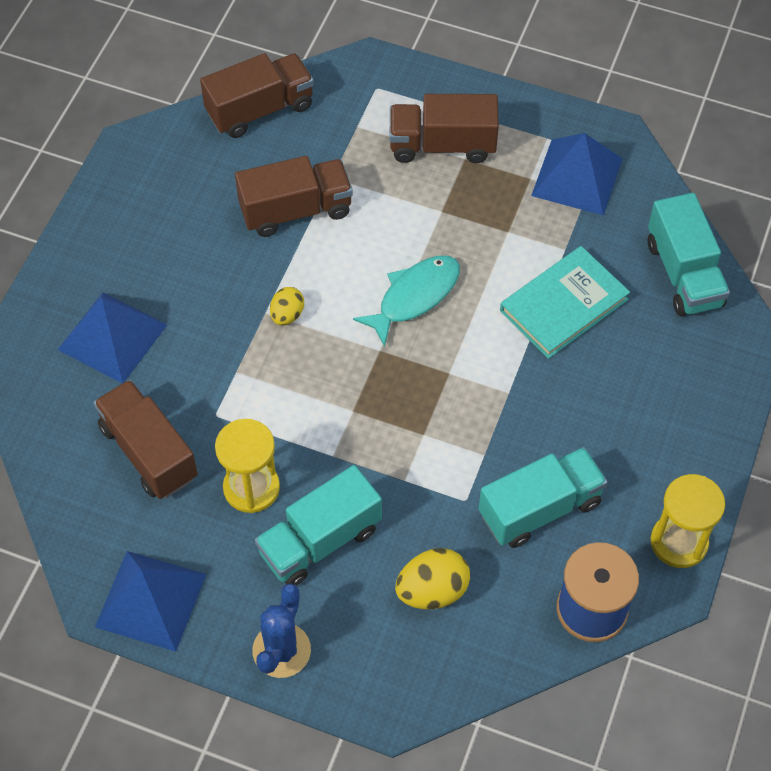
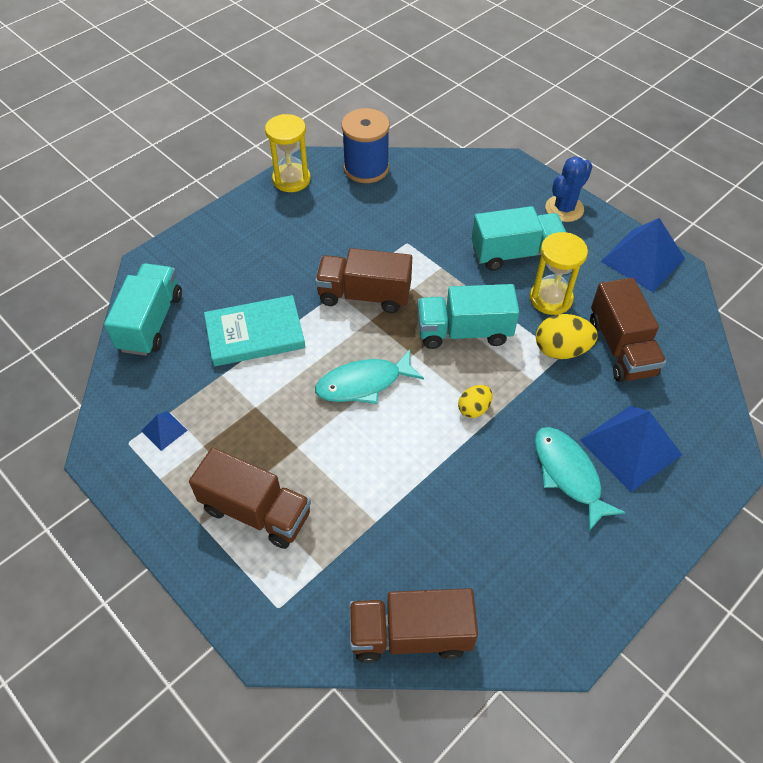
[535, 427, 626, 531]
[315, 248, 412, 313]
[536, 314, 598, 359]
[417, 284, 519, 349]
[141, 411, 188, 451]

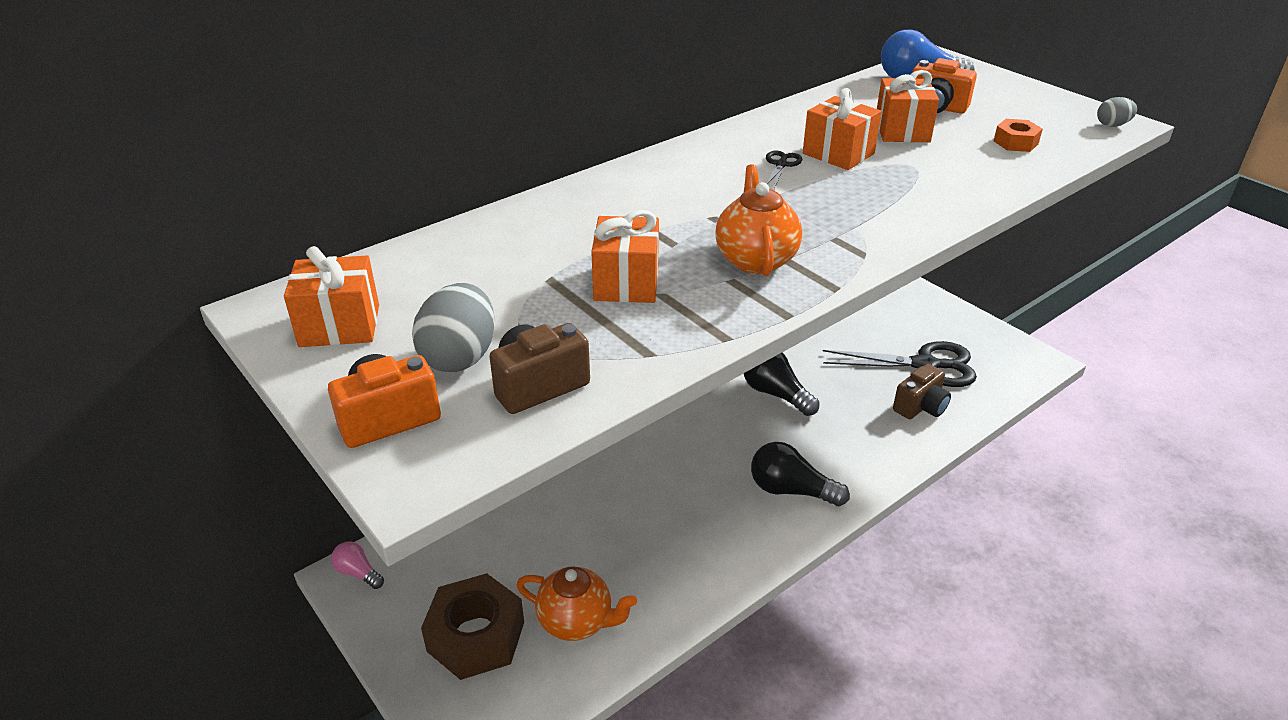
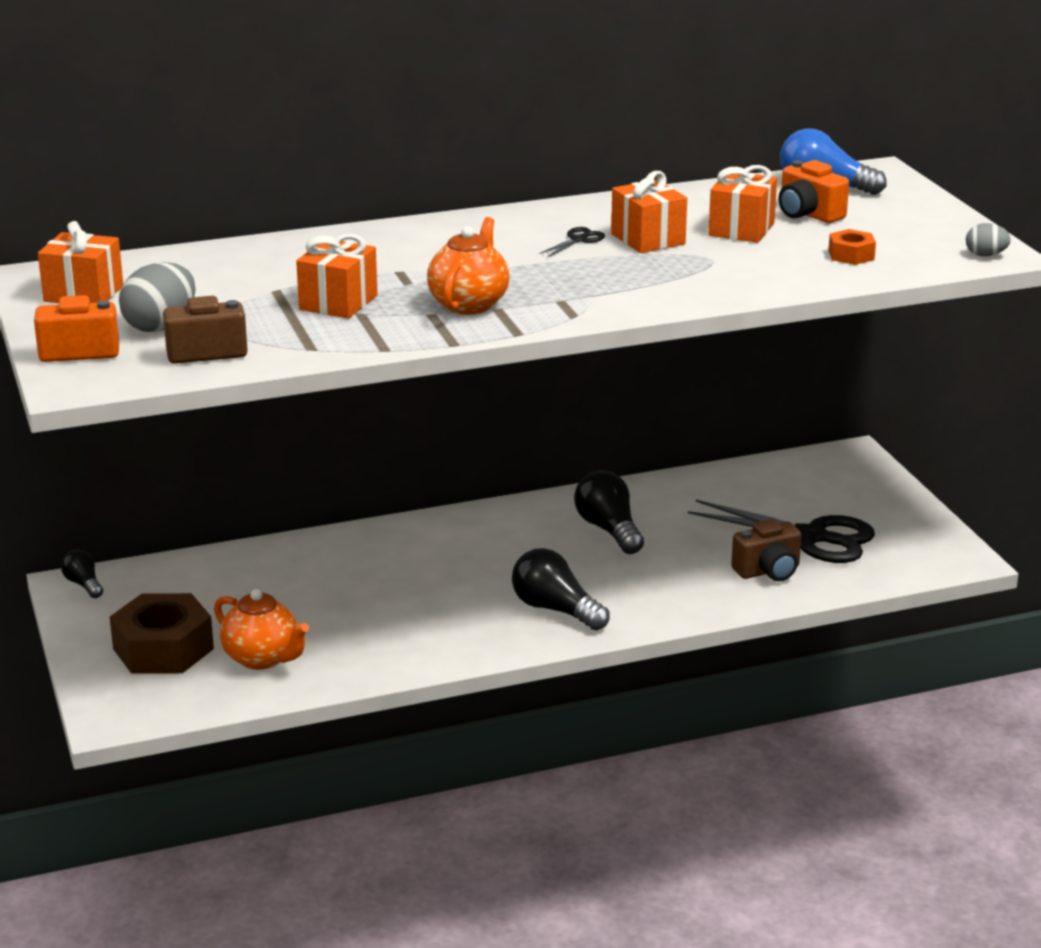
[61, 550, 103, 598]

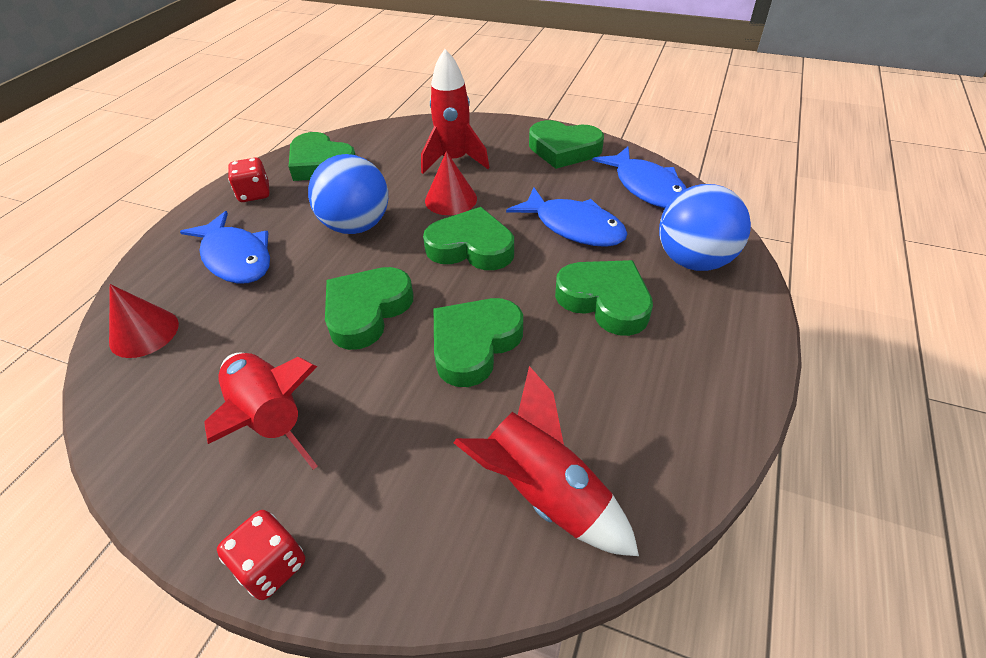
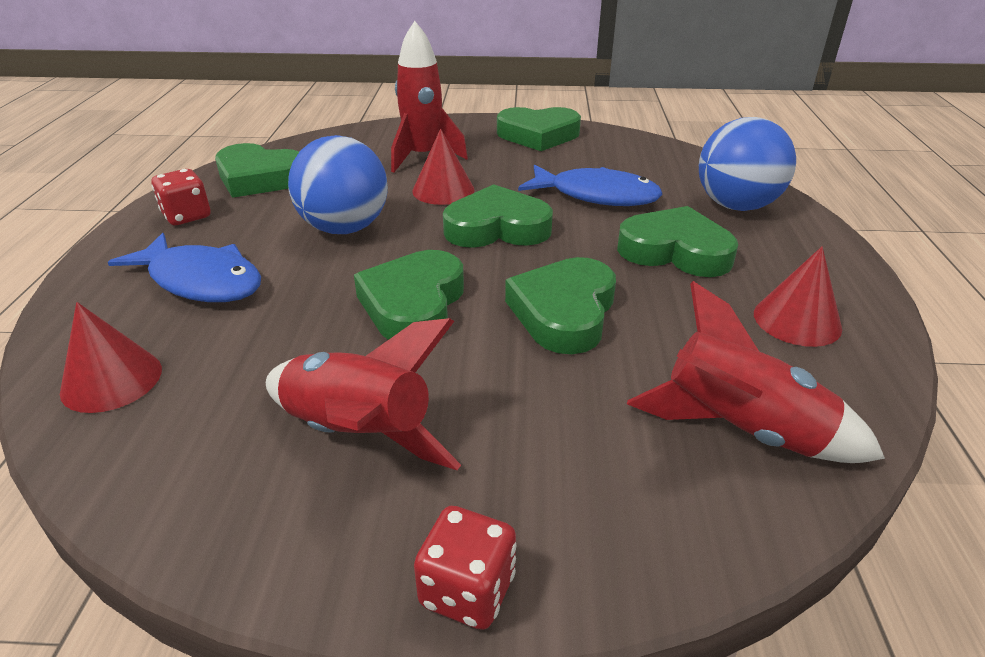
[592, 147, 687, 208] (first image)
[754, 246, 842, 347]

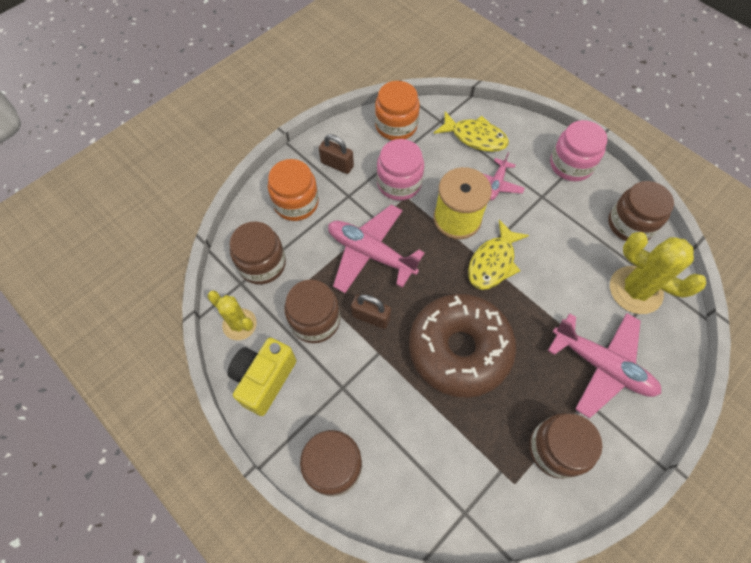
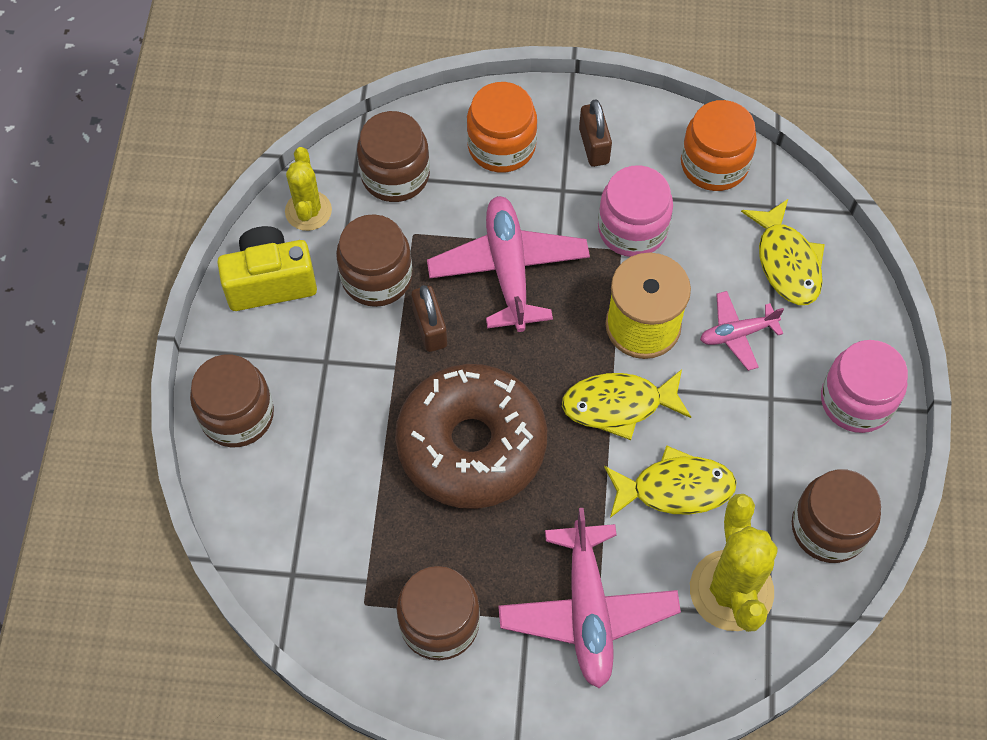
[604, 445, 737, 518]

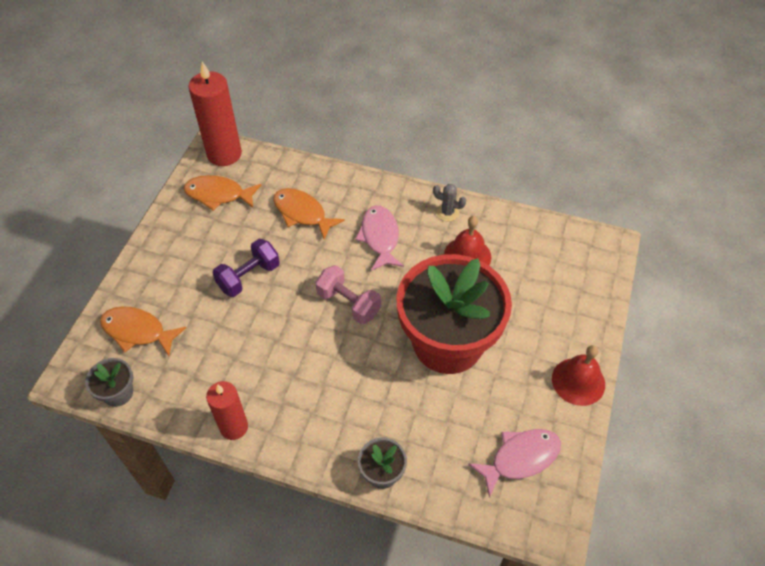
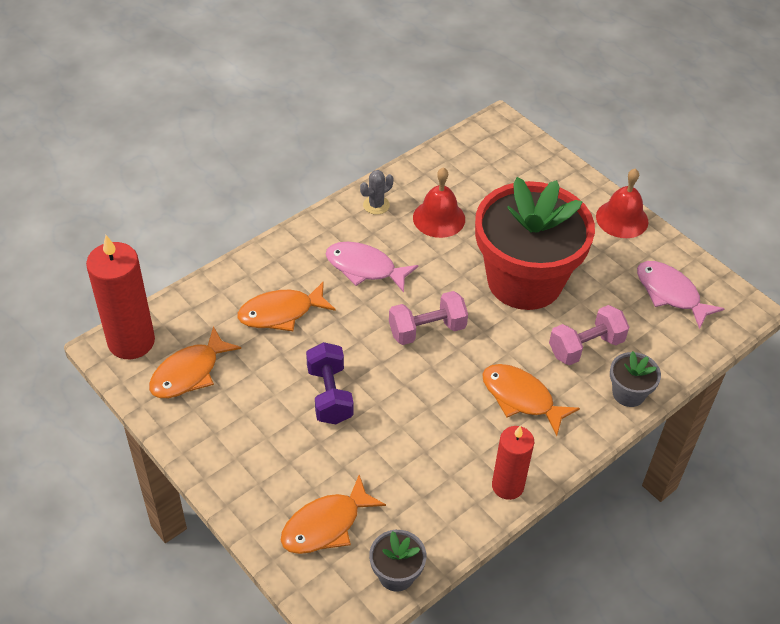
[482, 364, 580, 436]
[549, 305, 629, 365]
[637, 261, 725, 329]

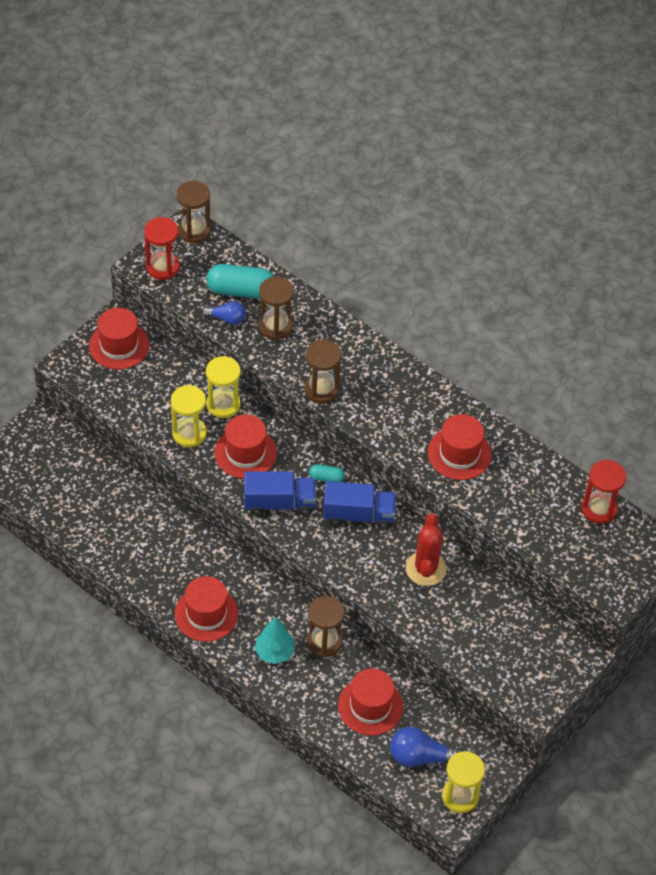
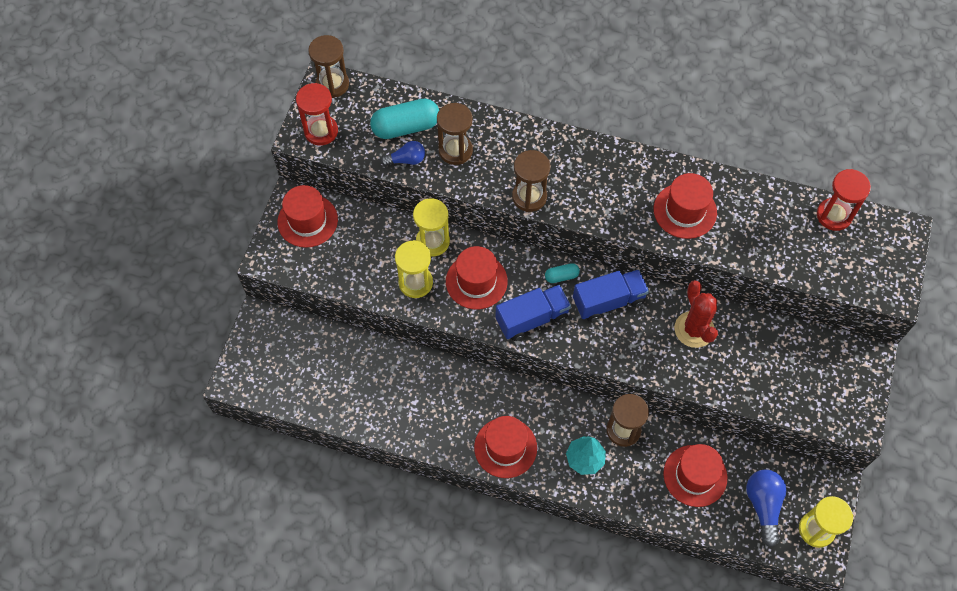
[746, 470, 786, 547]

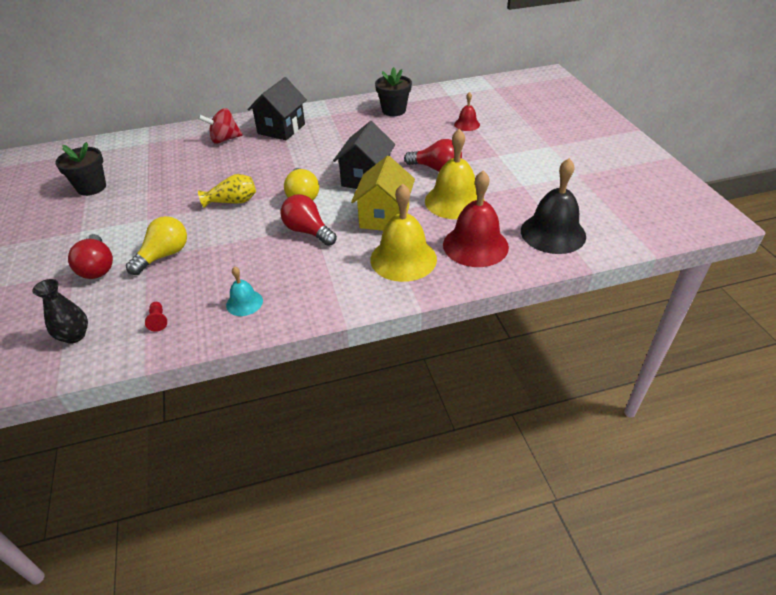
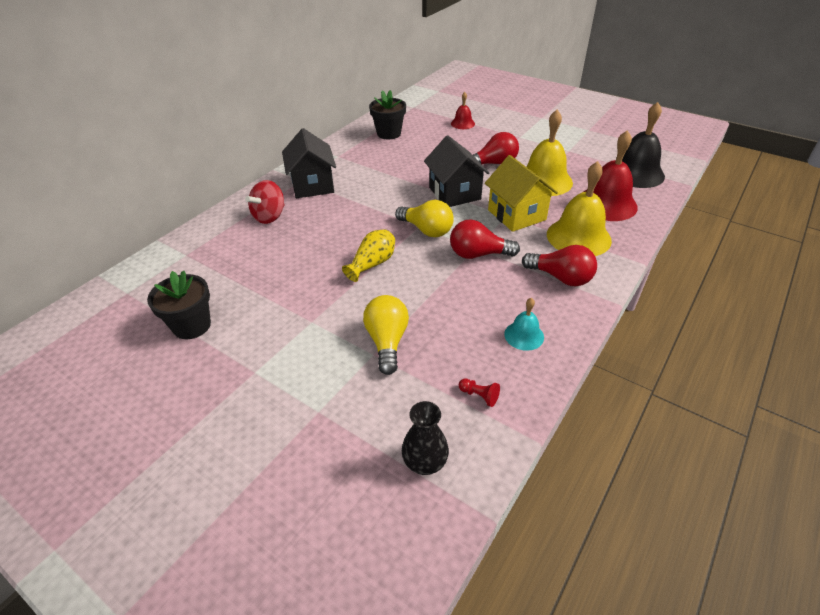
[522, 245, 597, 286]

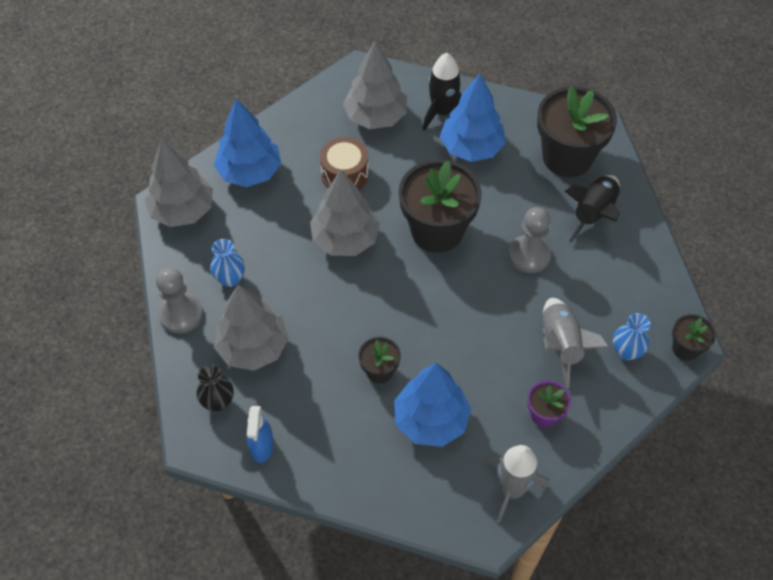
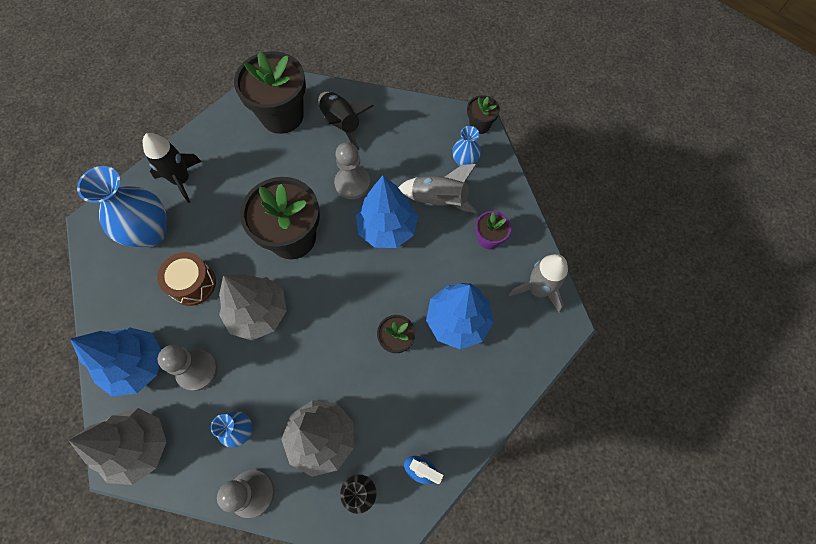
[158, 345, 218, 391]
[356, 175, 418, 248]
[77, 166, 167, 247]

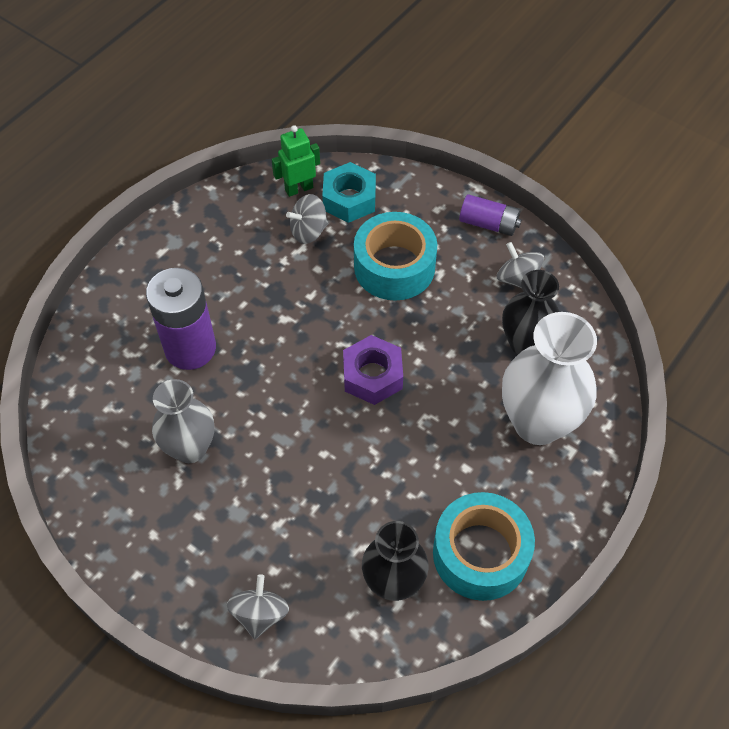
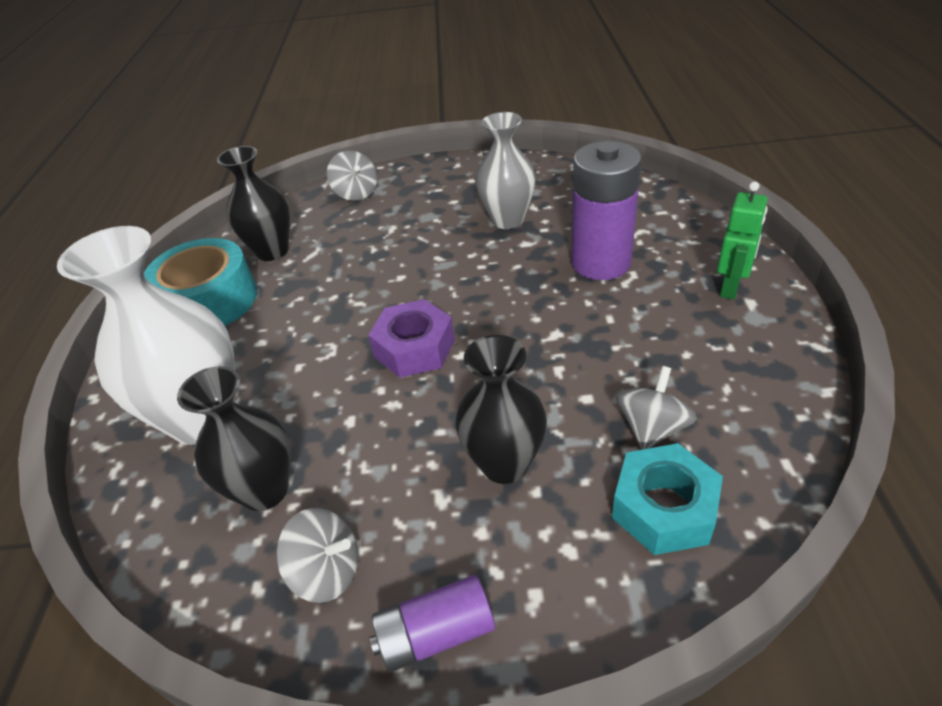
[717, 181, 768, 300]
[455, 335, 547, 484]

